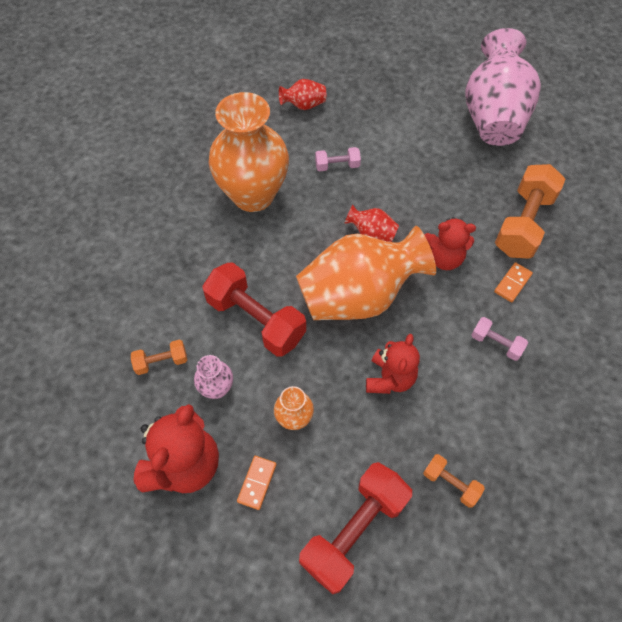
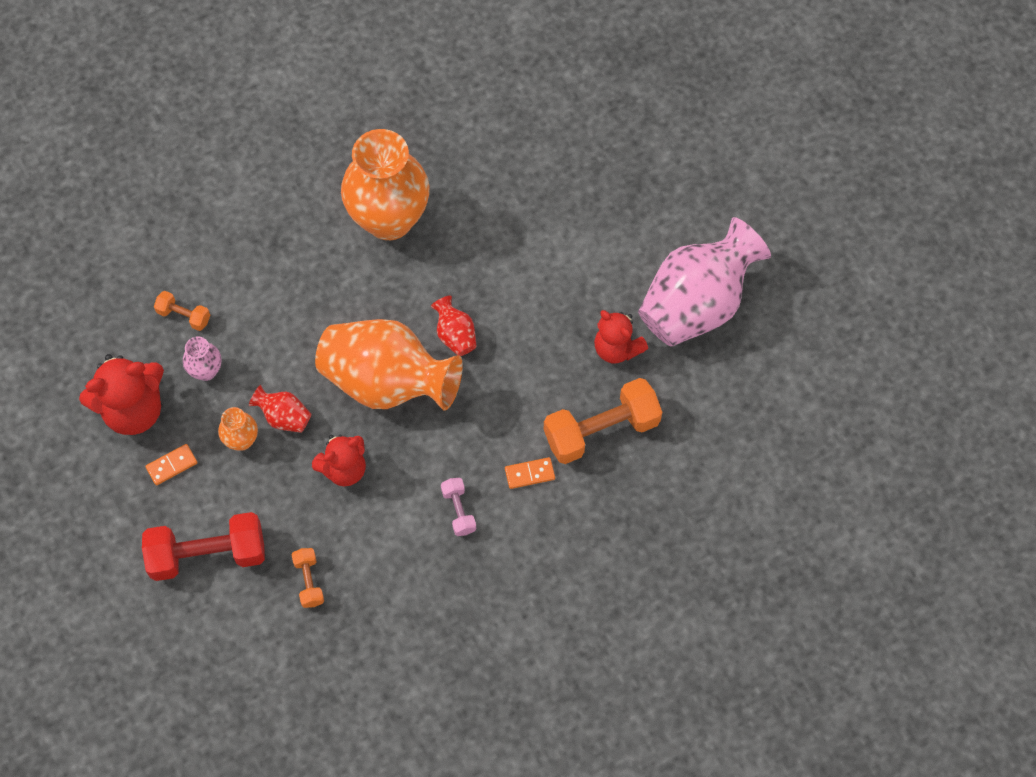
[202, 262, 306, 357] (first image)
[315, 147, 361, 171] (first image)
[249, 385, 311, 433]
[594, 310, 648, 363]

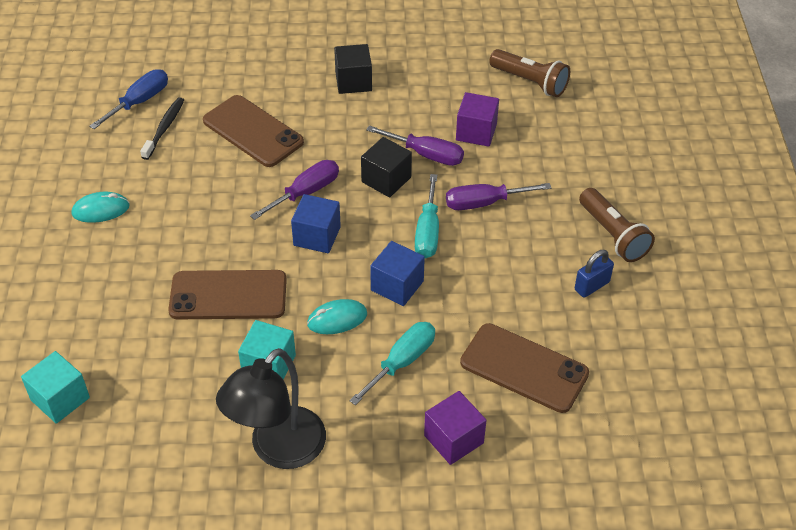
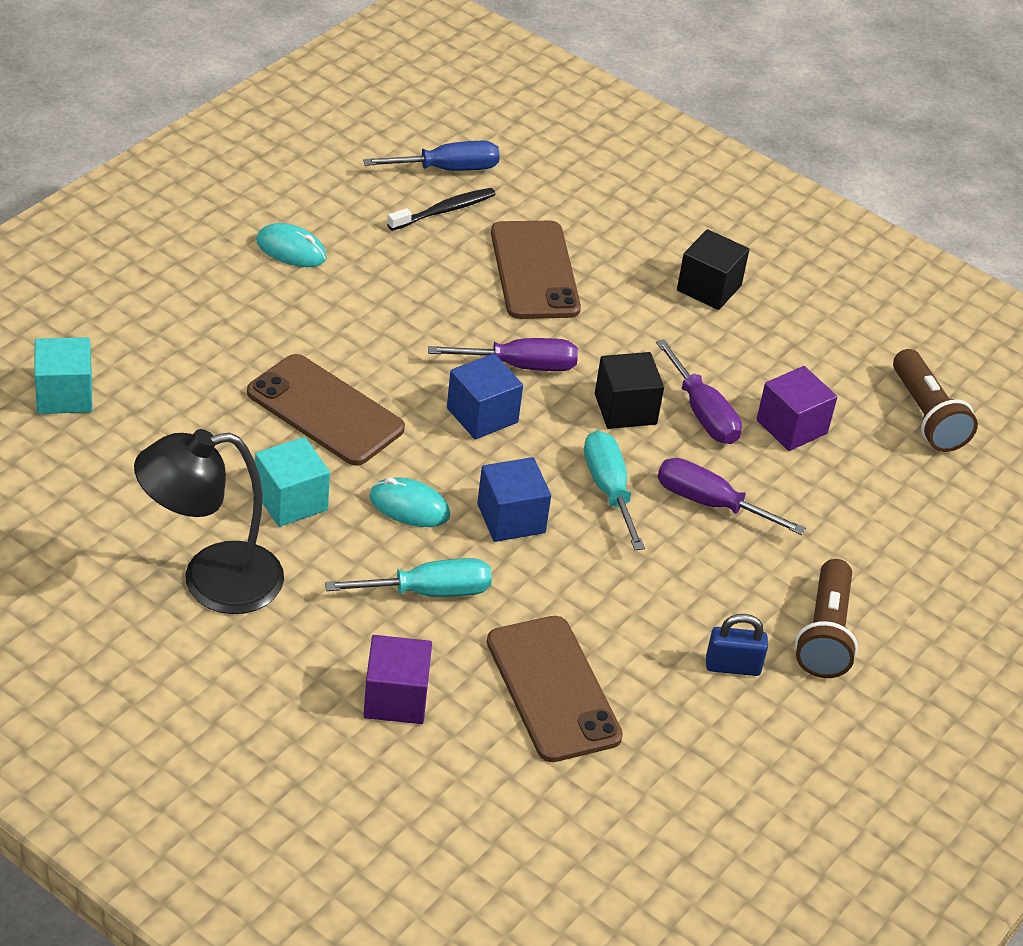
[584, 430, 645, 550]

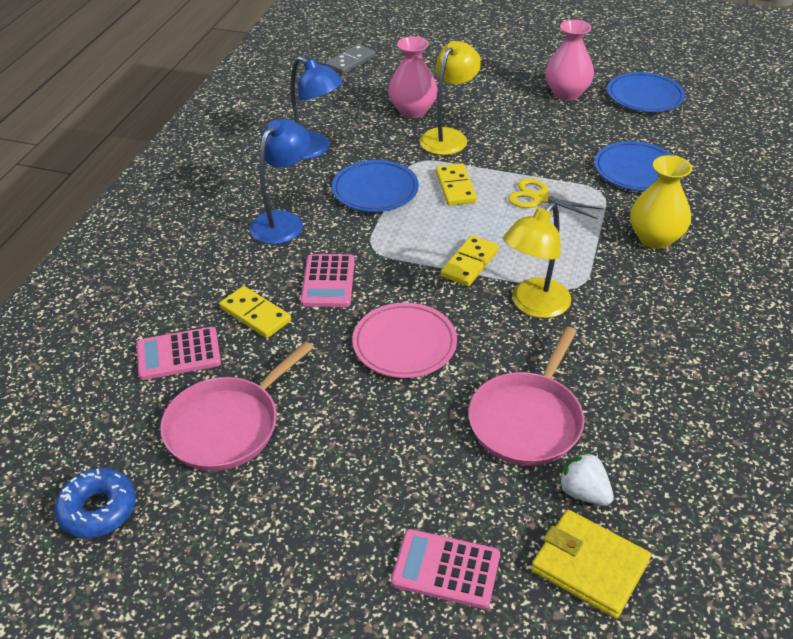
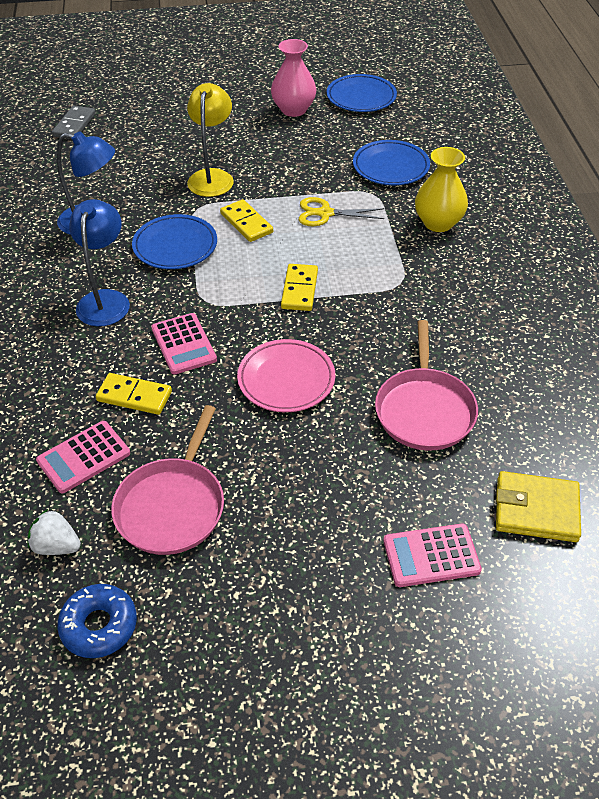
[388, 36, 438, 118] (first image)
[503, 202, 571, 318] (first image)
[28, 509, 81, 555]

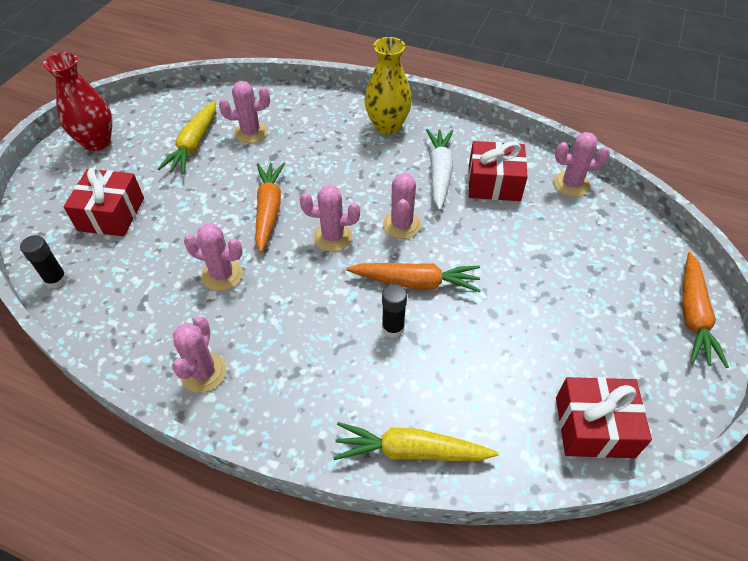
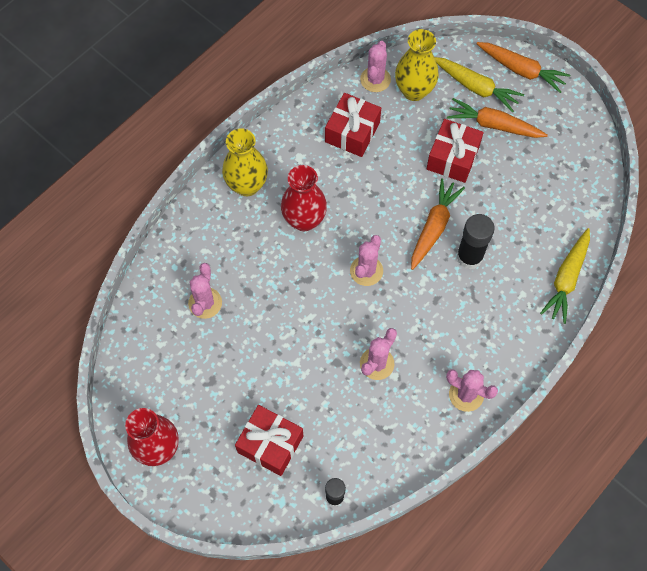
[383, 173, 421, 239] (first image)
[426, 129, 453, 210] (first image)
[281, 165, 327, 231]
[395, 29, 439, 101]
[435, 57, 524, 113]
[447, 98, 548, 138]
[427, 119, 484, 183]
[456, 214, 495, 269]

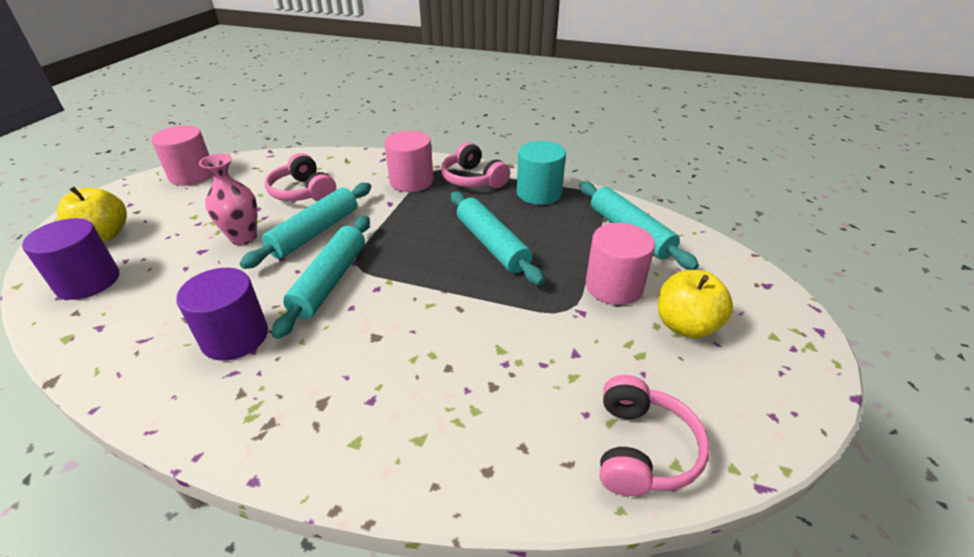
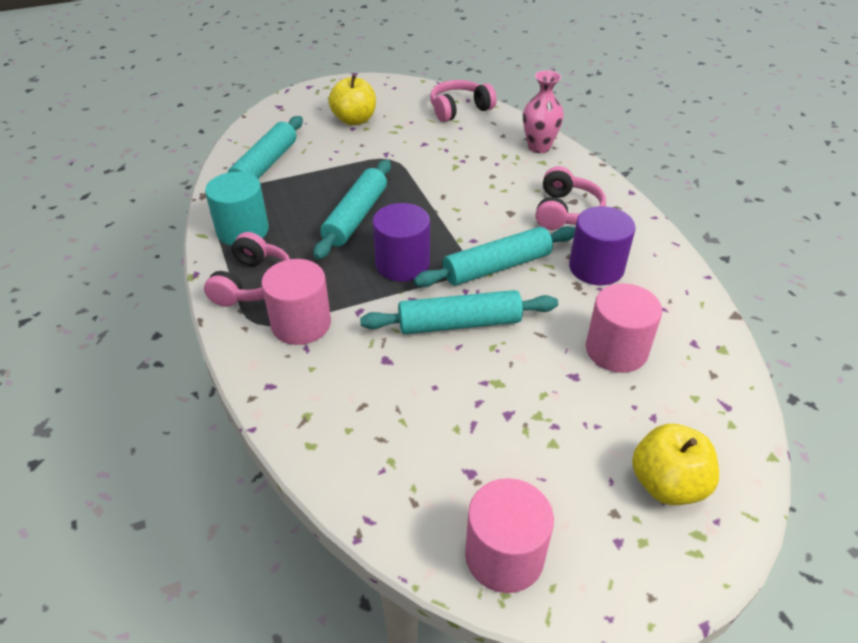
[372, 203, 430, 282]
[523, 70, 564, 153]
[535, 166, 606, 230]
[586, 283, 662, 373]

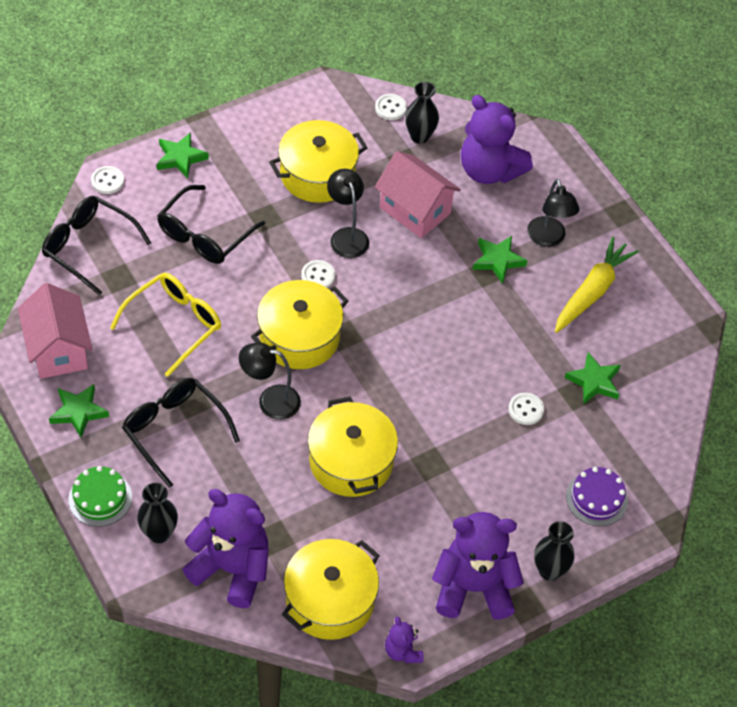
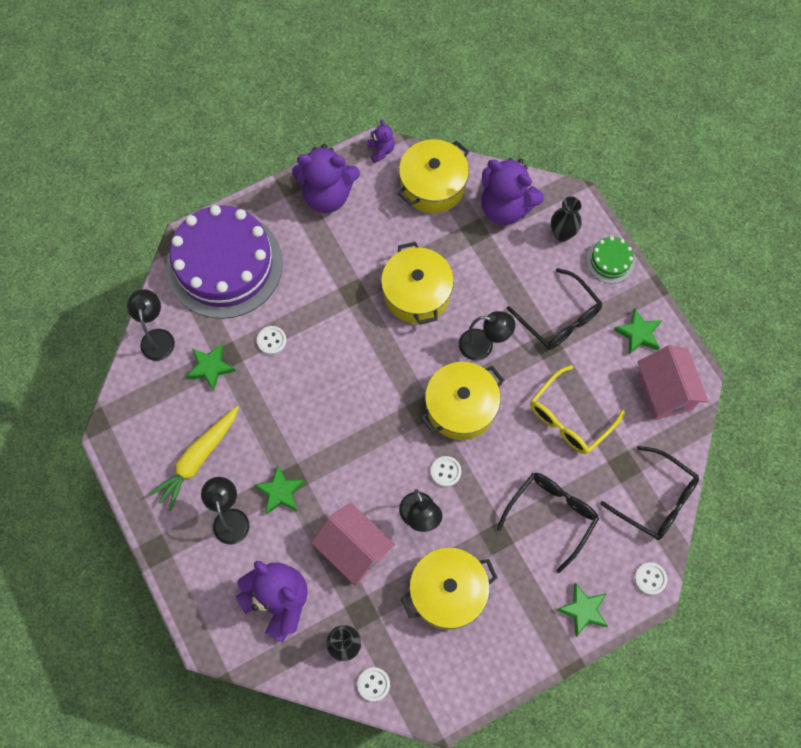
[534, 521, 574, 581] (first image)
[127, 289, 175, 361]
[166, 205, 283, 319]

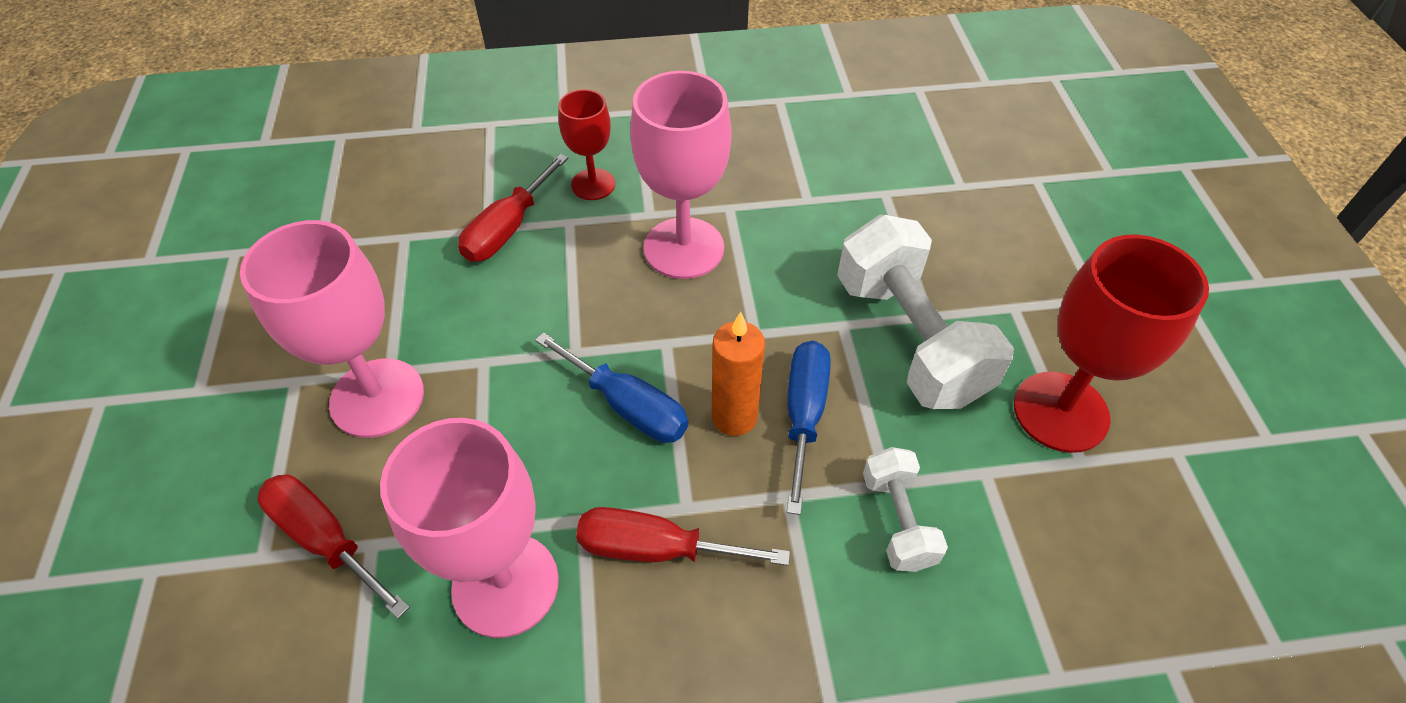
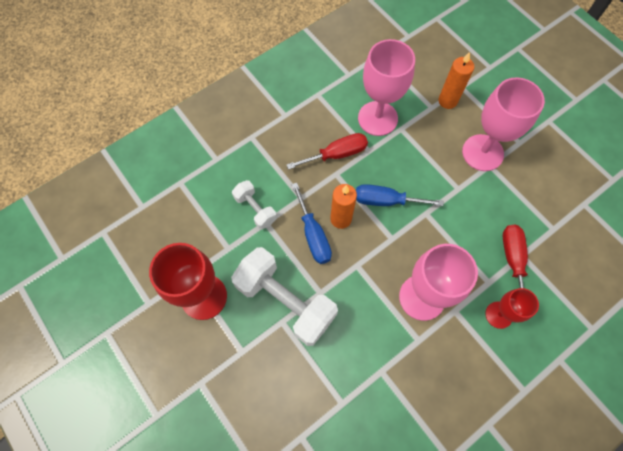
[438, 52, 474, 109]

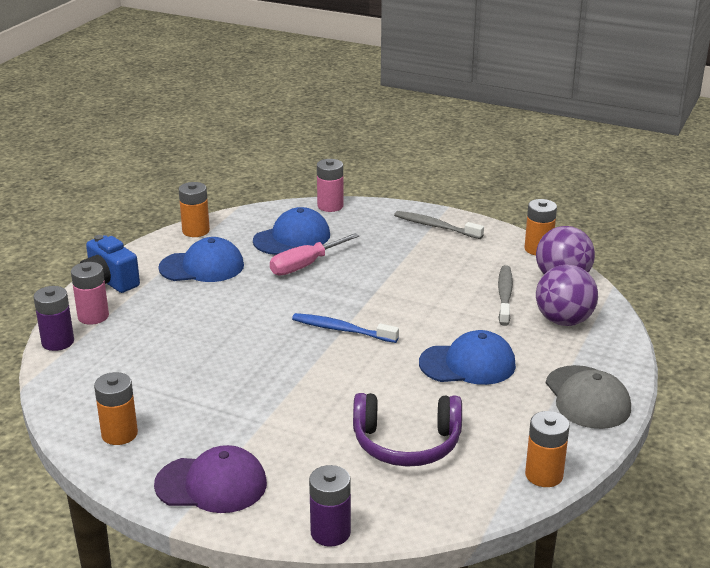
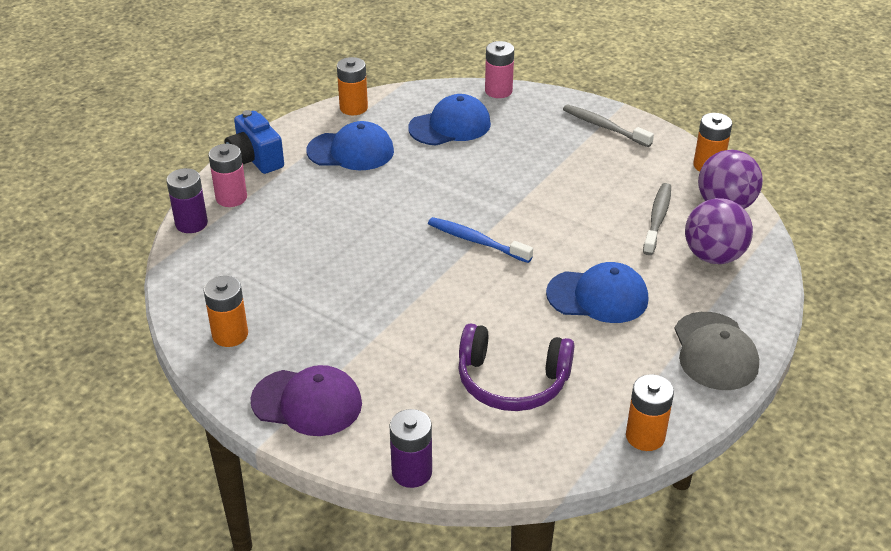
[270, 233, 359, 276] (first image)

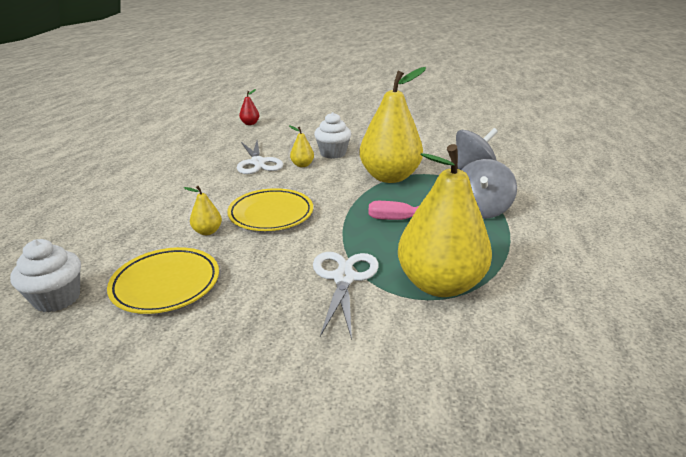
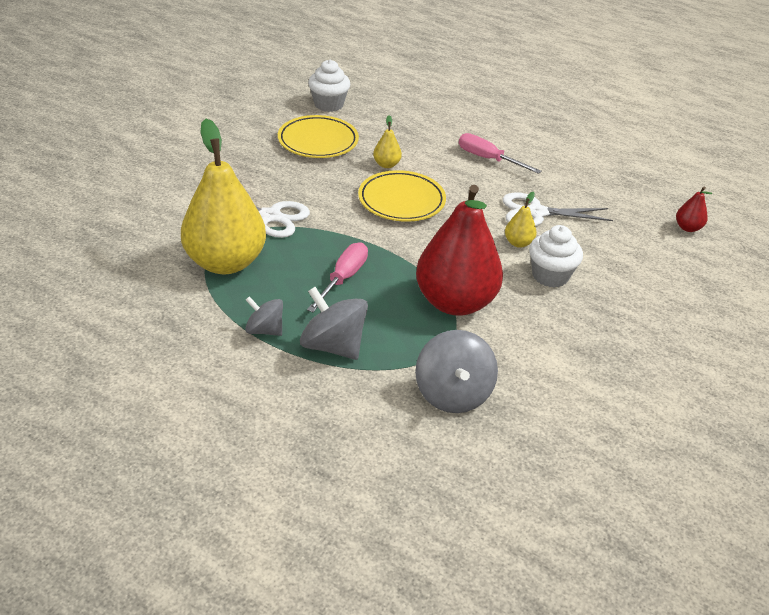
[245, 296, 283, 336]
[459, 133, 541, 174]
[416, 185, 503, 316]

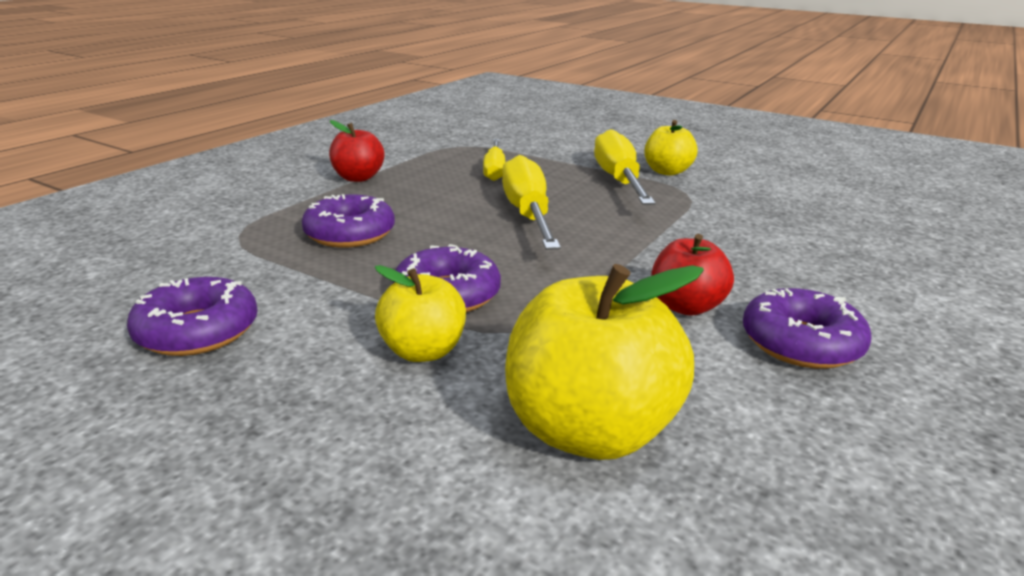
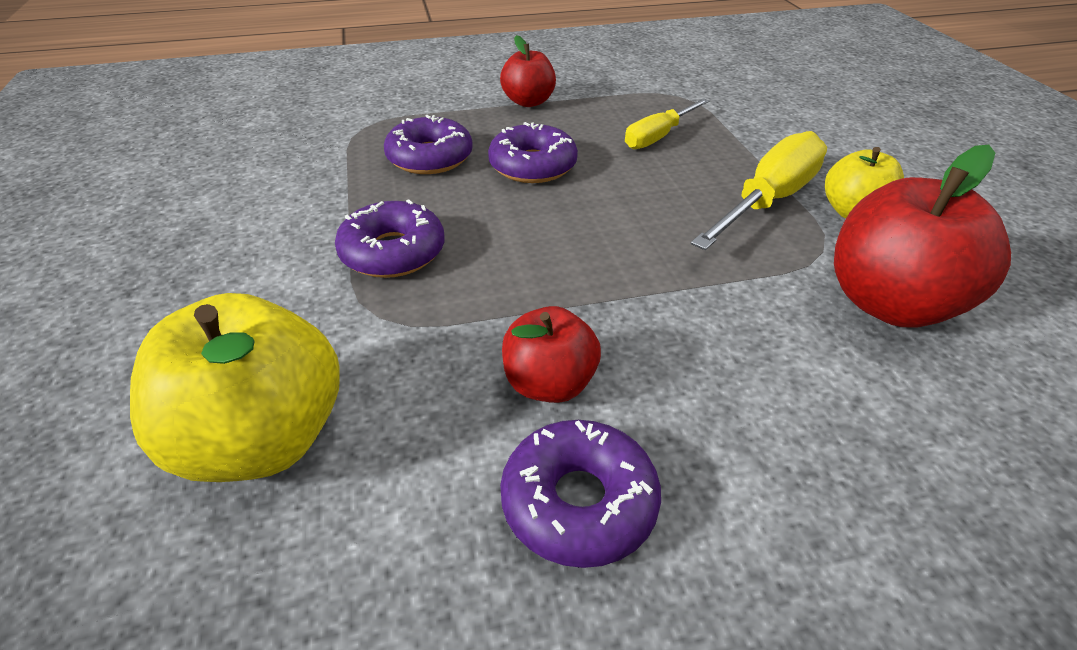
[375, 265, 466, 362] (first image)
[502, 155, 561, 250] (first image)
[834, 145, 1011, 327]
[488, 122, 578, 183]

